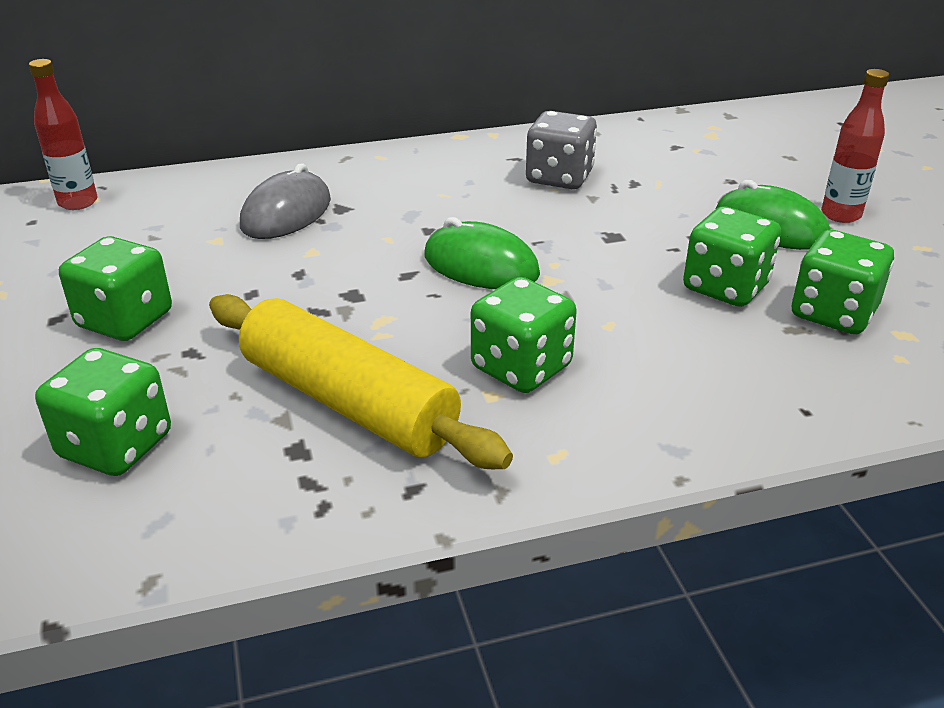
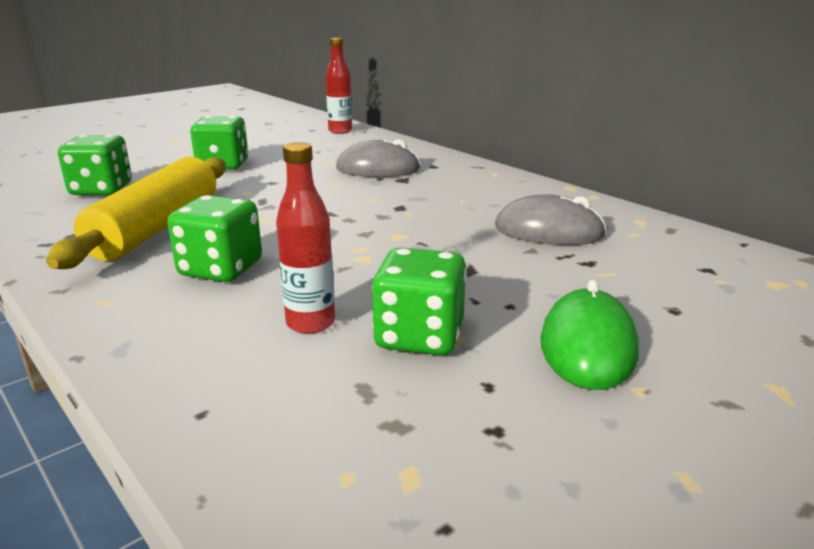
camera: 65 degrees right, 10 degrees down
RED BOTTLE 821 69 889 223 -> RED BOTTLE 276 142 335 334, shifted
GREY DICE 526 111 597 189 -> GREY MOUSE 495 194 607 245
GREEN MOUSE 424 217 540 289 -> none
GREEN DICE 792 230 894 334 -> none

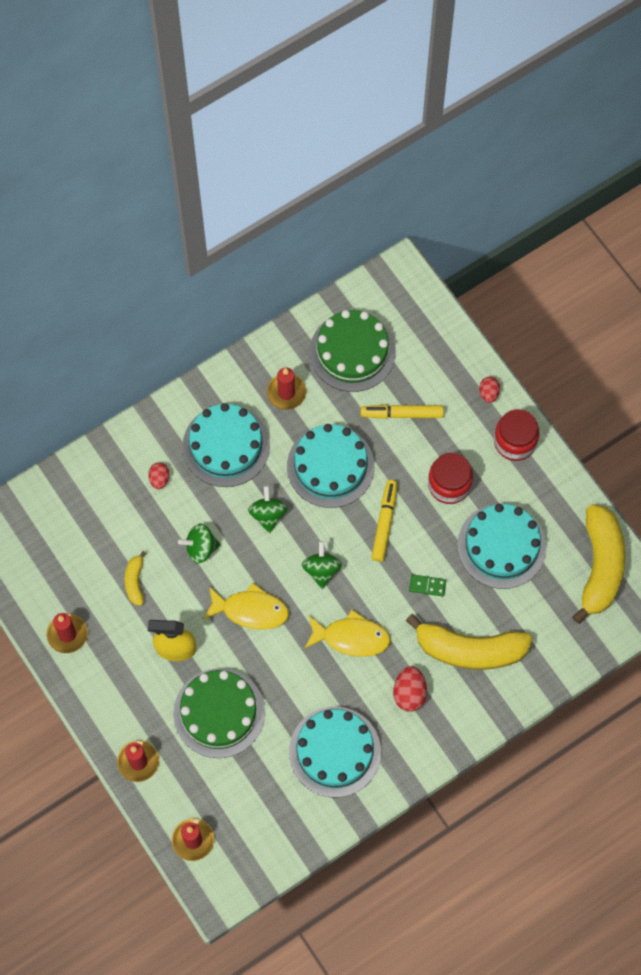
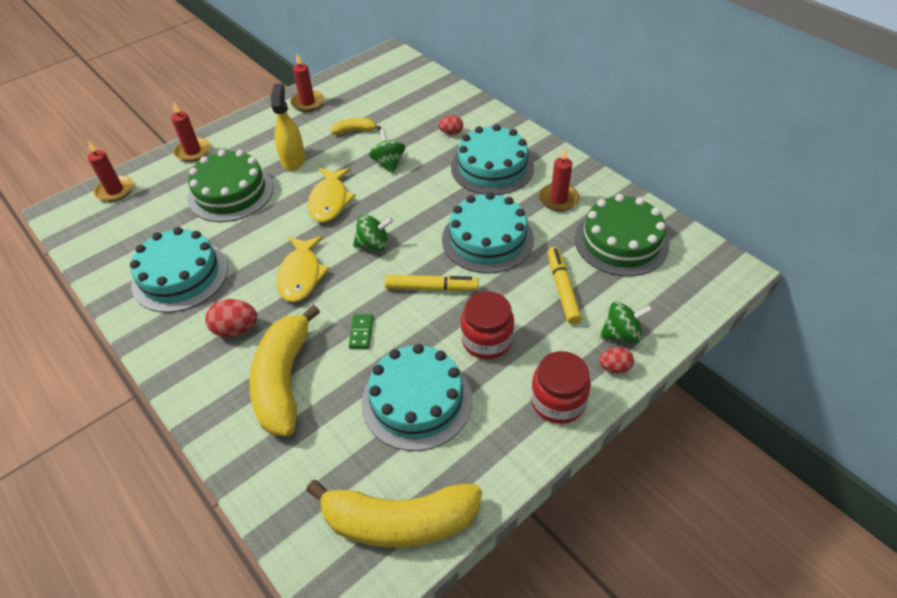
camera: 85 degrees right, 20 degrees down
GREEN SPINNING TOP 248 485 288 533 -> GREEN SPINNING TOP 600 301 653 343, shifted

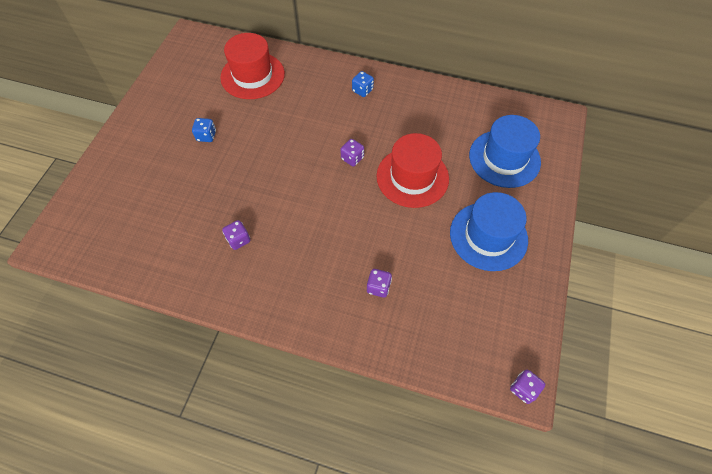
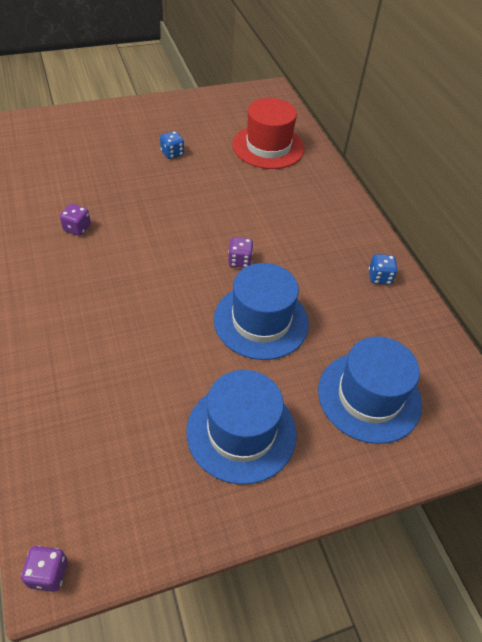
camera: 50 degrees right, 10 degrees down
RED HAT 377 133 449 208 -> BLUE HAT 214 263 309 360
BLUE DICE 352 71 374 97 -> BLUE DICE 369 254 398 285, shifted
PURPLE DICE 367 269 392 298 -> none

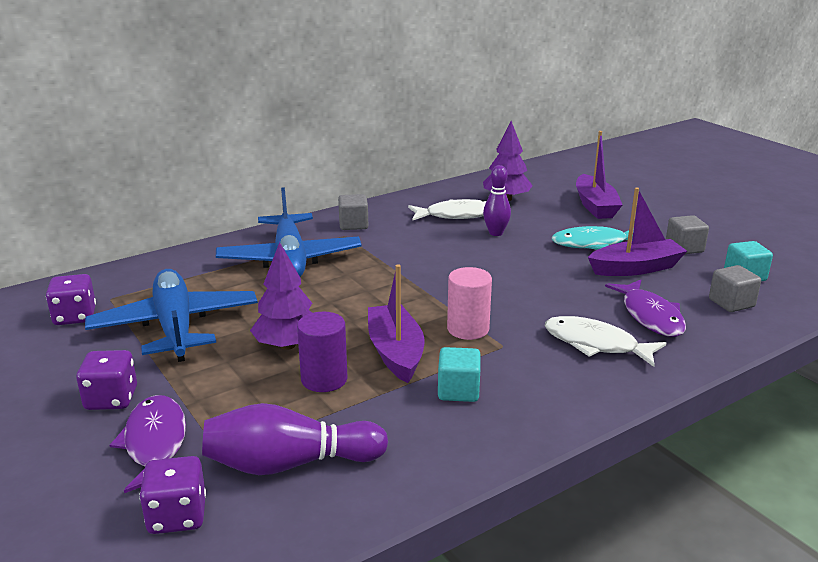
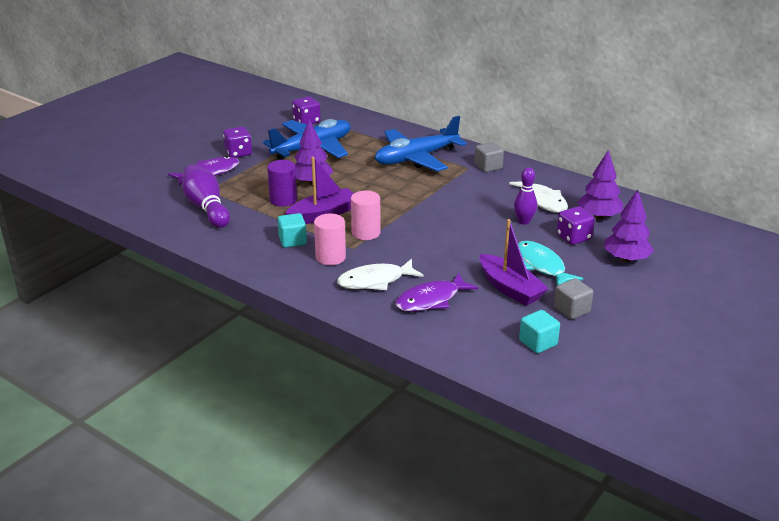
camera: 70 degrees right, 5 degrees up
none -> PINK CYLINDER 314 214 346 265
WHITE FISH 545 316 666 367 -> WHITE FISH 337 259 424 290, 120 degrees counterclockwise
PURPLE DICE 139 456 206 534 -> PURPLE DICE 557 207 595 245, shifted
PURPLE BOAT 576 131 622 219 -> PURPLE TREE 604 189 654 262
GREY CUBE 709 265 761 312 -> none

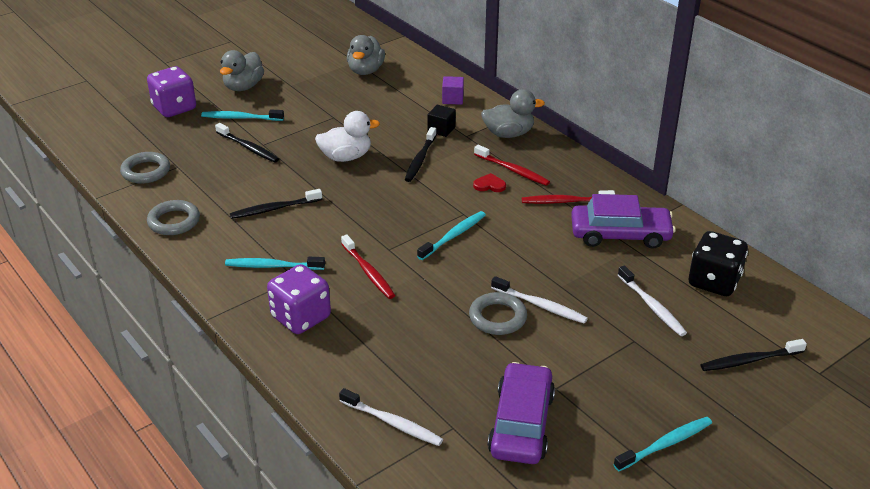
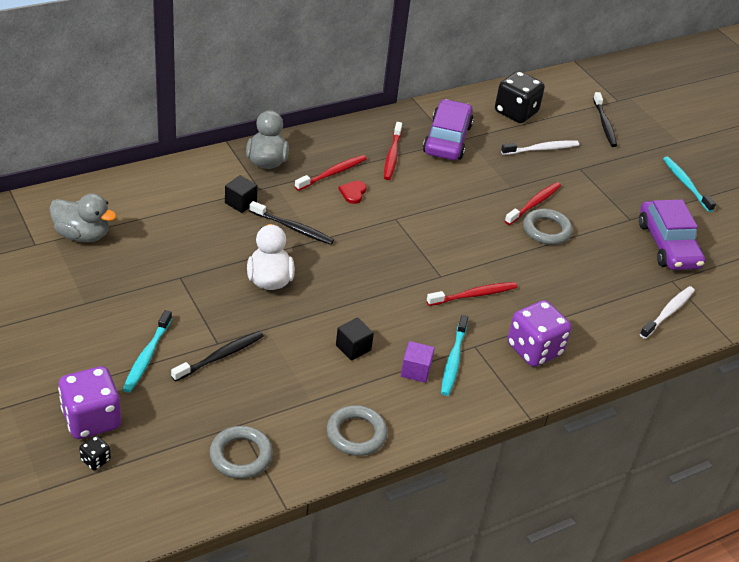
camera: 85 degrees left, 5 degrees up
none -> BLACK DICE 79 435 111 470
BLACK TOOTHBRUSH 230 189 322 219 -> BLACK CUBE 336 318 374 361
PURPLE CUBE 442 76 464 105 -> PURPLE CUBE 401 341 435 383, shifted
WHITE TOOTHBRUSH 491 276 588 324 -> RED TOOTHBRUSH 505 182 561 225
PURPLE CAR 488 362 555 464 -> PURPLE CAR 639 199 705 270, 120 degrees counterclockwise
GREY DUCK 220 50 264 91 -> none
TURQUOISE TOOTHBRUSH 417 211 486 260 -> none

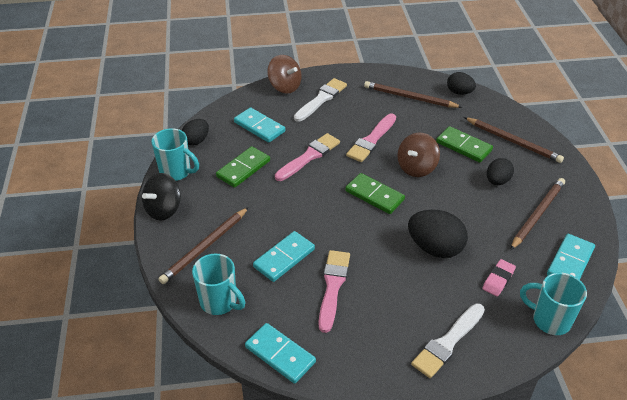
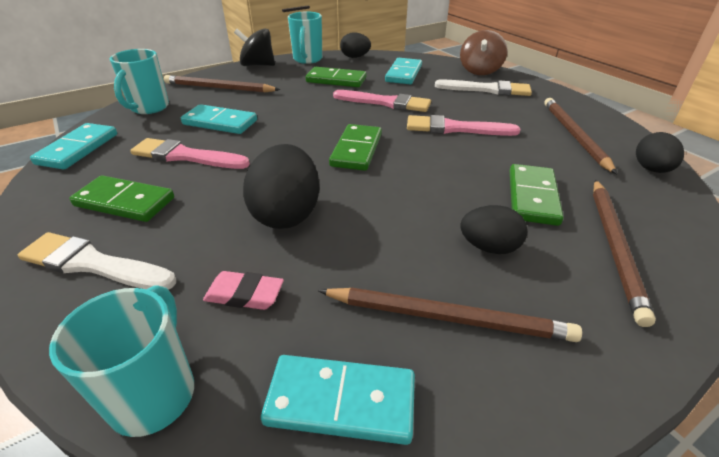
camera: 65 degrees right, 5 degrees down
none -> GREEN DOMINO 69 175 174 222
PINK BRUSH 319 250 350 333 -> PINK BRUSH 130 138 250 169, 150 degrees counterclockwise
BROWN SPINNING TOP 397 133 440 177 -> none

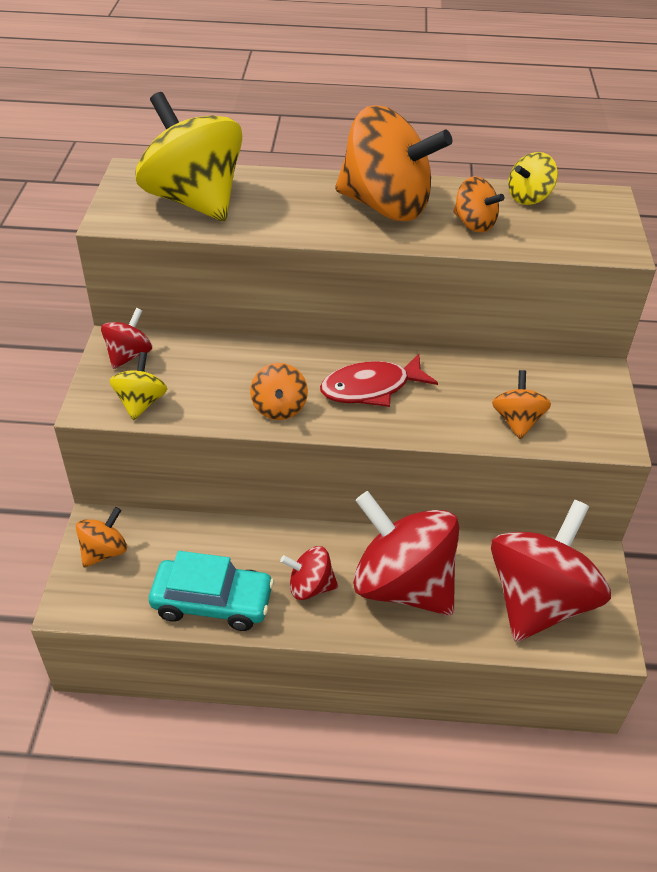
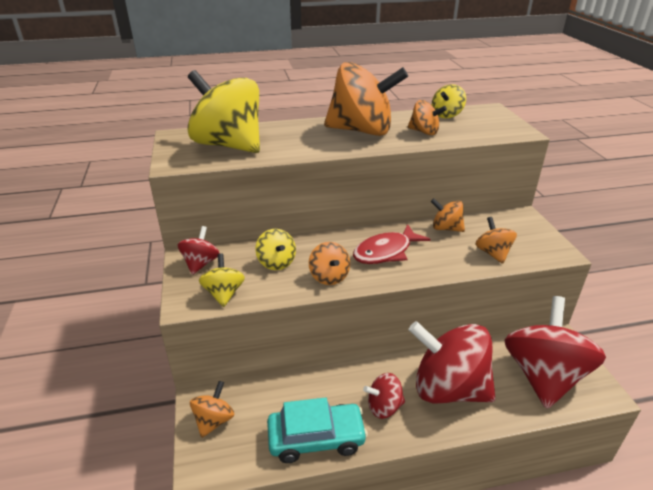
camera: 15 degrees left, 10 degrees down
none -> YELLOW SPINNING TOP 255 229 296 270
none -> ORANGE SPINNING TOP 431 198 465 232

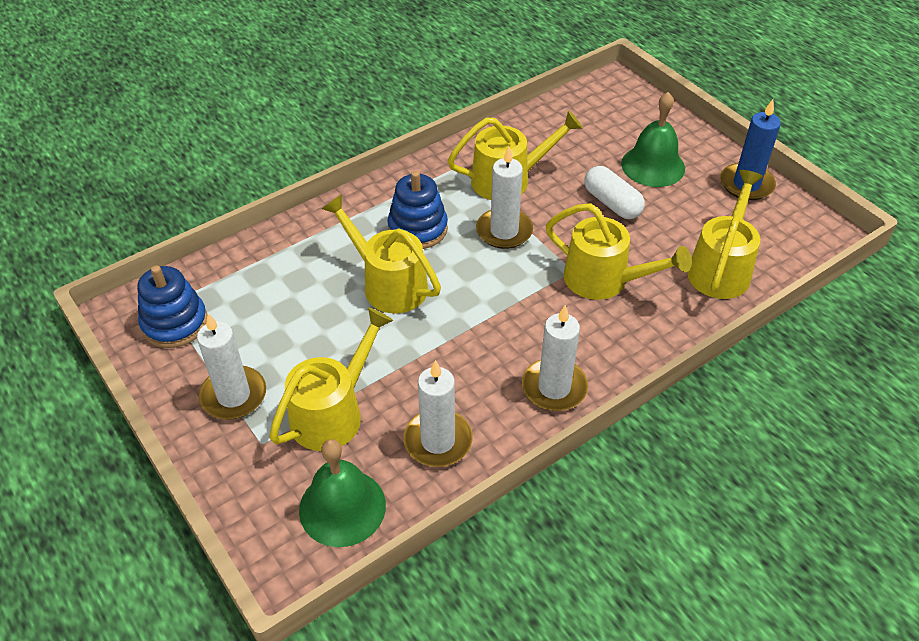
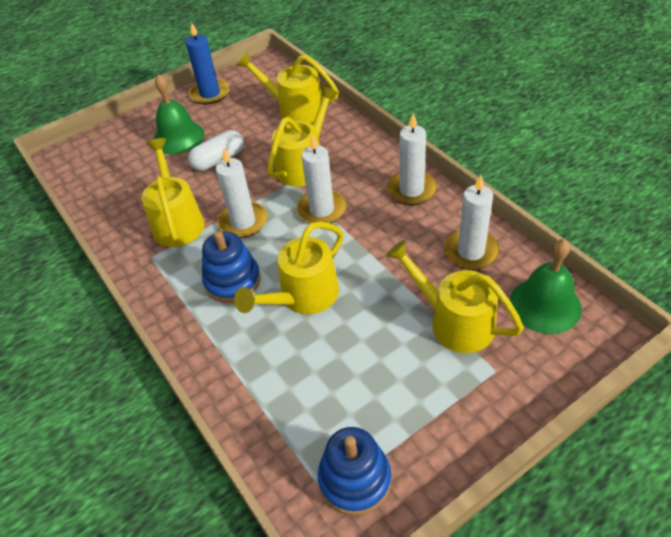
camera: 85 degrees left, 0 degrees up
WHITE CANDLE 197 313 266 419 -> WHITE CANDLE 297 134 347 224, shifted

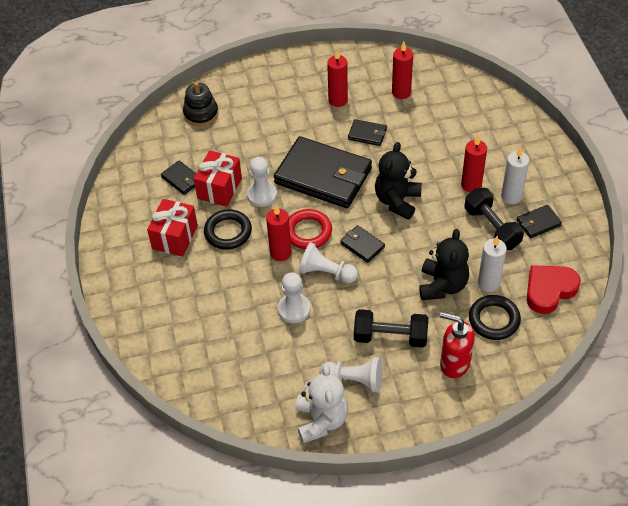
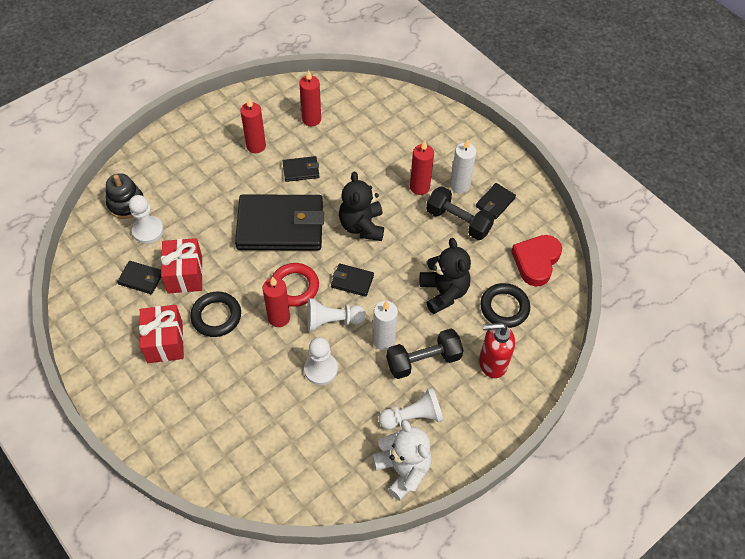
camera: 30 degrees left, 5 degrees up
WHITE PAWN 247 157 277 207 -> WHITE PAWN 129 195 164 244, shifted
WHITE CANDLE 478 236 507 292 -> WHITE CANDLE 373 301 398 350, shifted

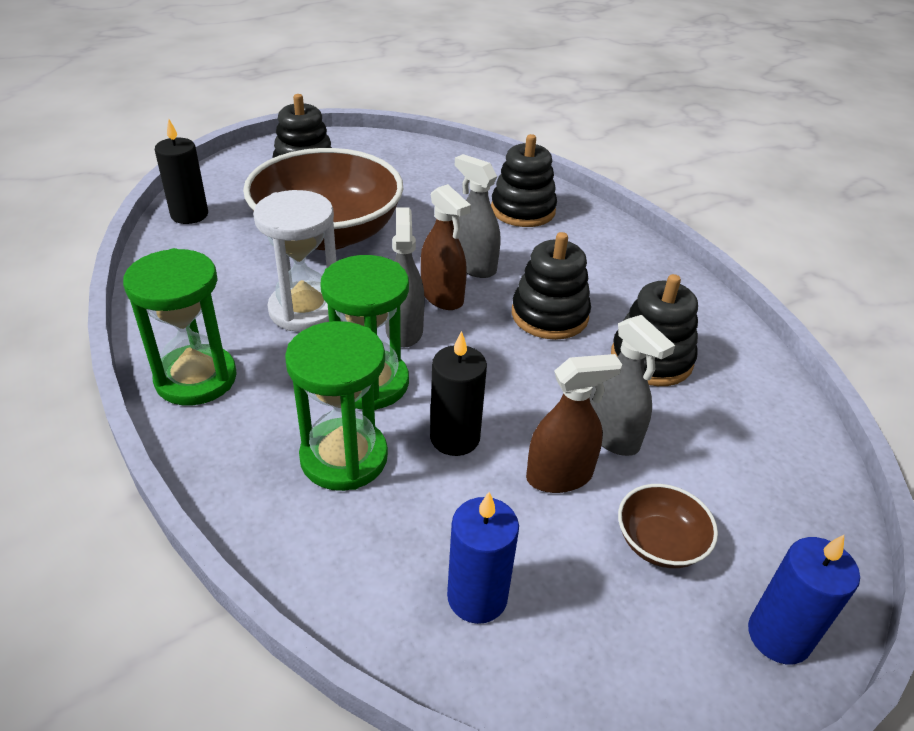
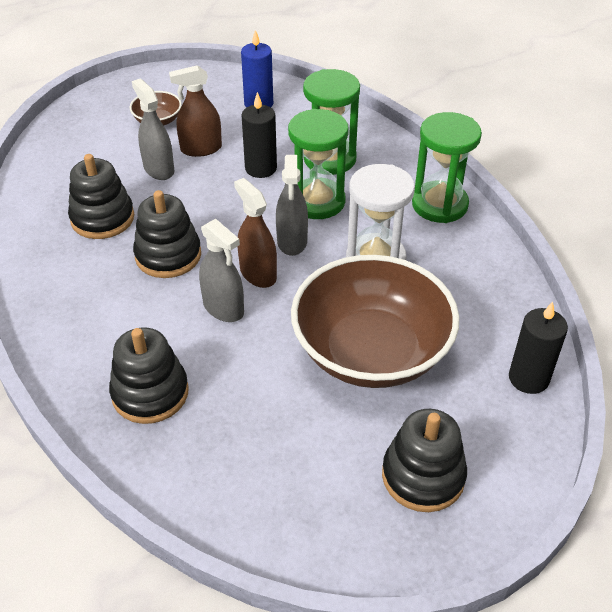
camera: 175 degrees left, 5 degrees up
BLUE CANDLE 748 535 860 664 -> none

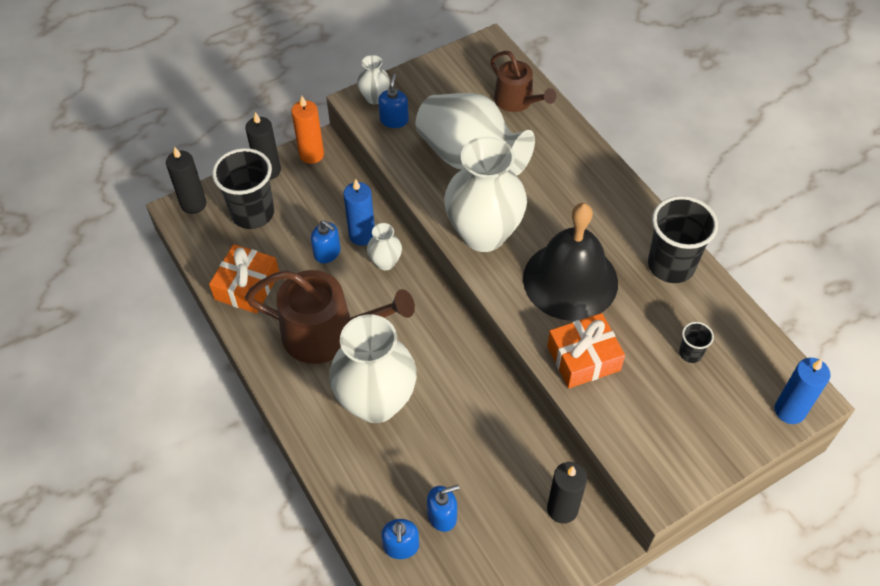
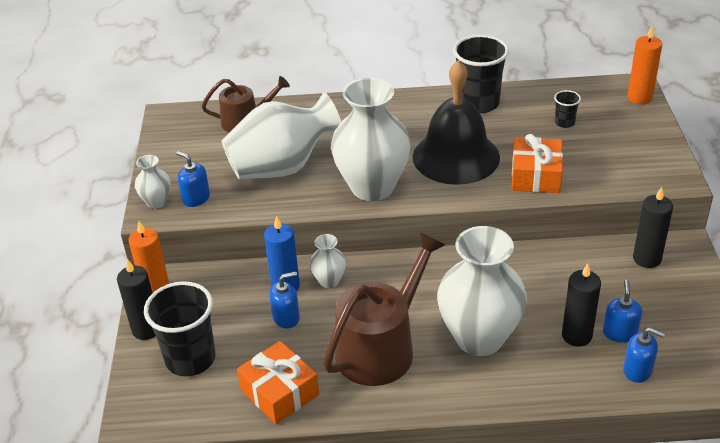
camera: 60 degrees left, 15 degrees down
BLACK CANDLE 166 146 206 214 -> BLACK CANDLE 562 263 601 347, shifted
BLUE CANDLE 775 358 831 424 -> ORANGE CANDLE 627 26 662 104

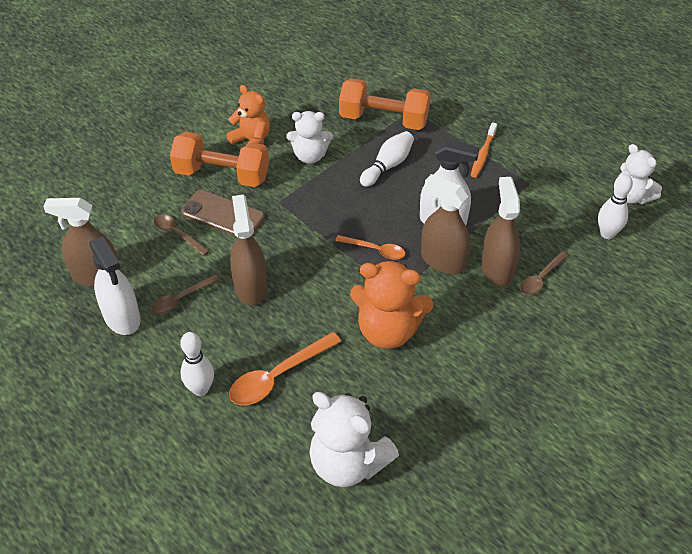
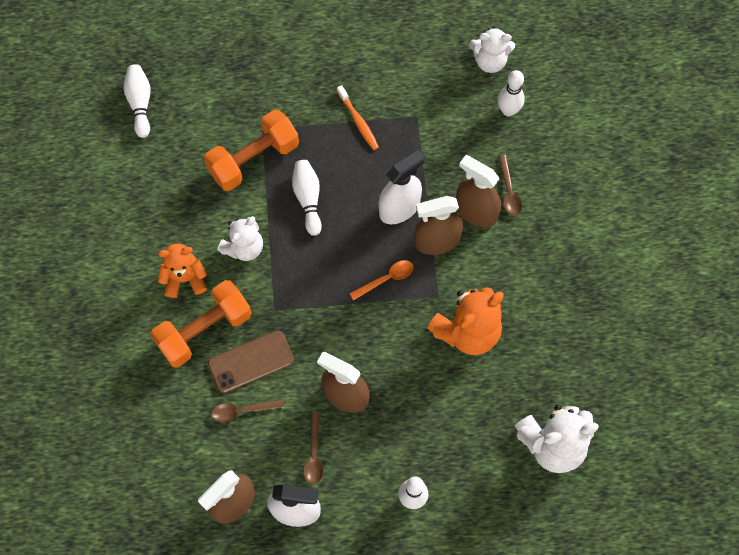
camera: 50 degrees left, 20 degrees up
none -> WHITE BOWLING PIN 124 64 151 138
ORANGE SPOON 229 332 341 406 -> none

